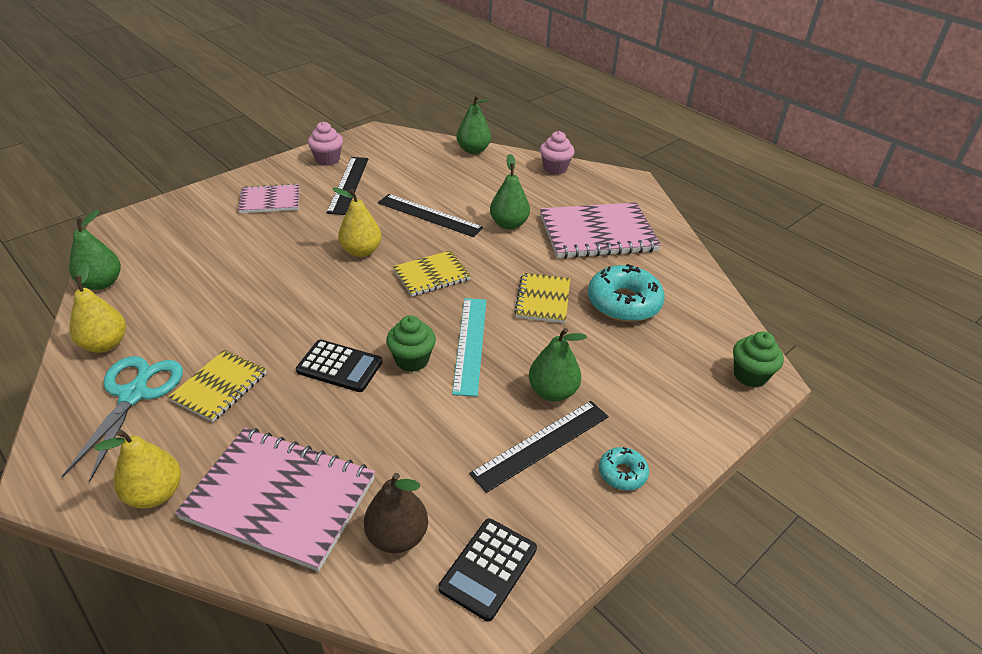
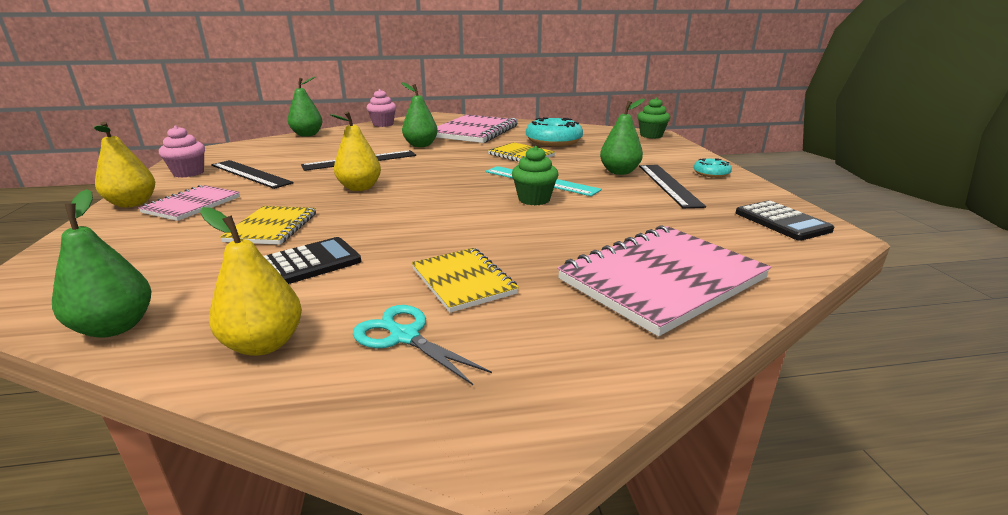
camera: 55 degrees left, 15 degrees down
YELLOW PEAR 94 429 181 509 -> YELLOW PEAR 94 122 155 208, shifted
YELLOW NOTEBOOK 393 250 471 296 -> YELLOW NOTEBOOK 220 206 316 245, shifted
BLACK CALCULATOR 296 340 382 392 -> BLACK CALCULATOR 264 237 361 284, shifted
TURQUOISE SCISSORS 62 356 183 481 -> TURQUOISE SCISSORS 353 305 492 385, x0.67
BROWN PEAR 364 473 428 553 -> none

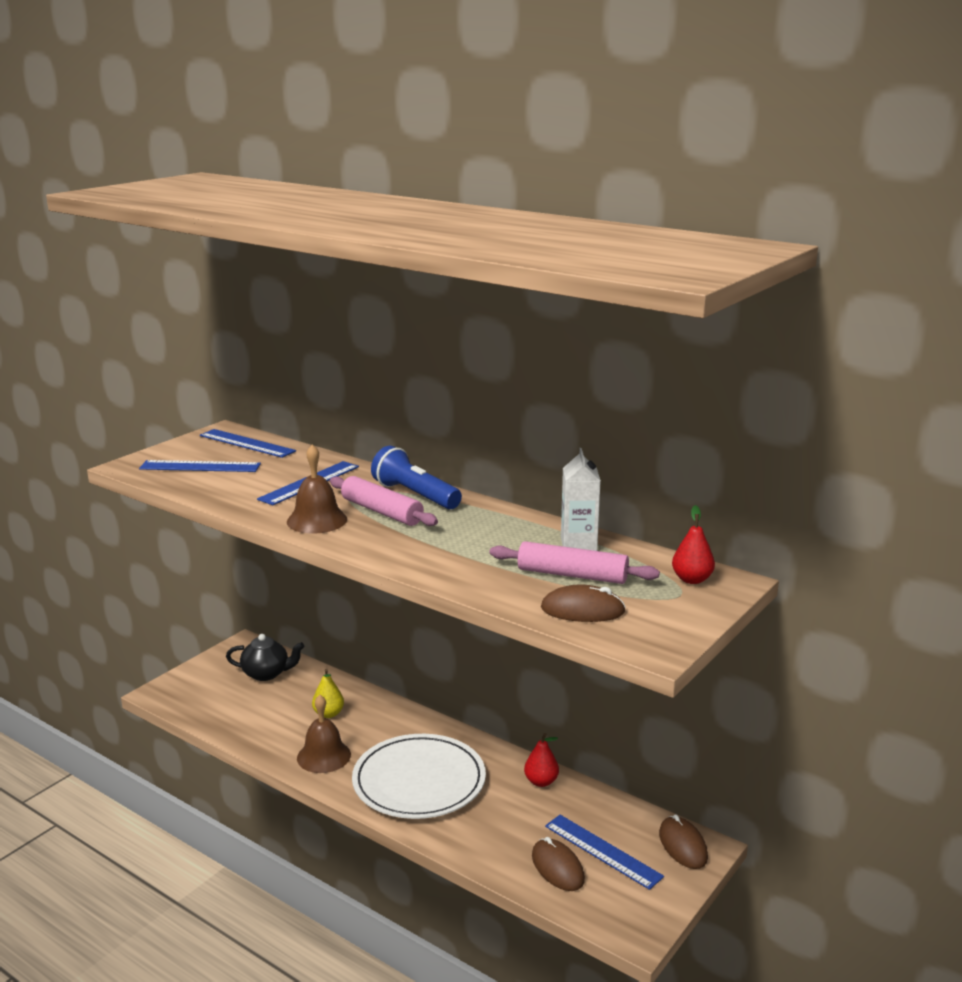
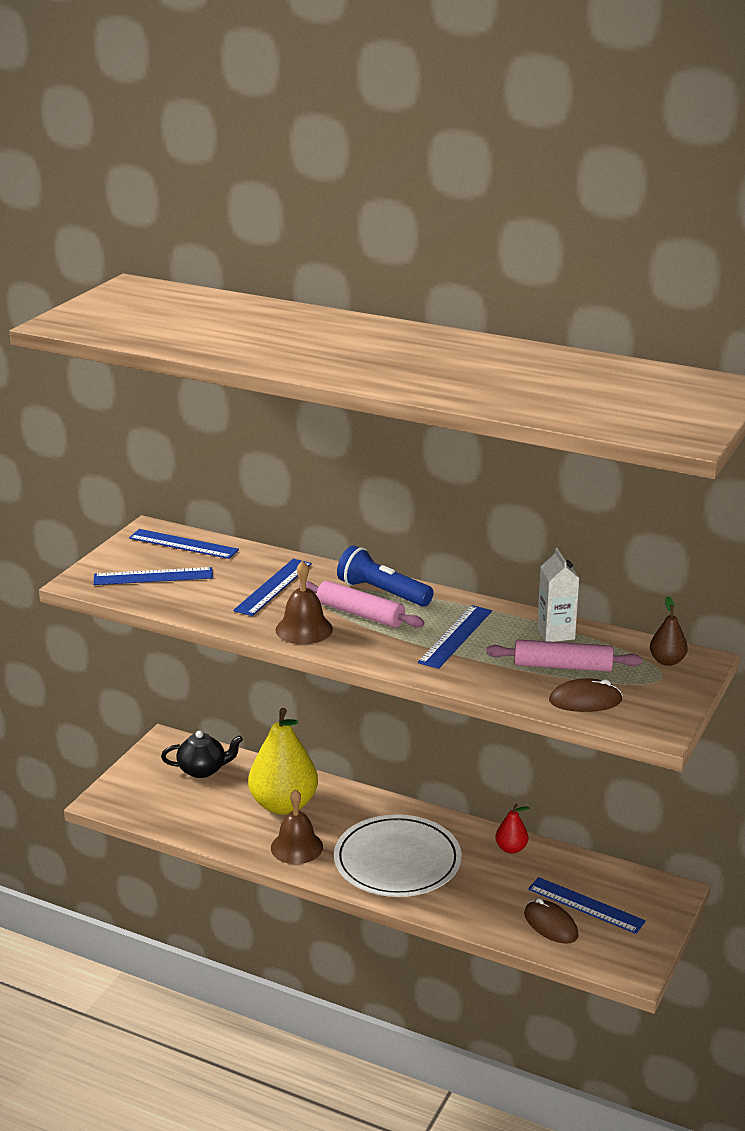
camera: 10 degrees left, 5 degrees up
YELLOW PEAR 312 669 344 718 -> YELLOW PEAR 248 708 318 815, x2.19
none -> BLUE RULER 418 605 492 669
RED PEAR 672 505 715 584 -> BROWN PEAR 650 597 688 666
BROWN MOUSE 659 814 708 869 -> none

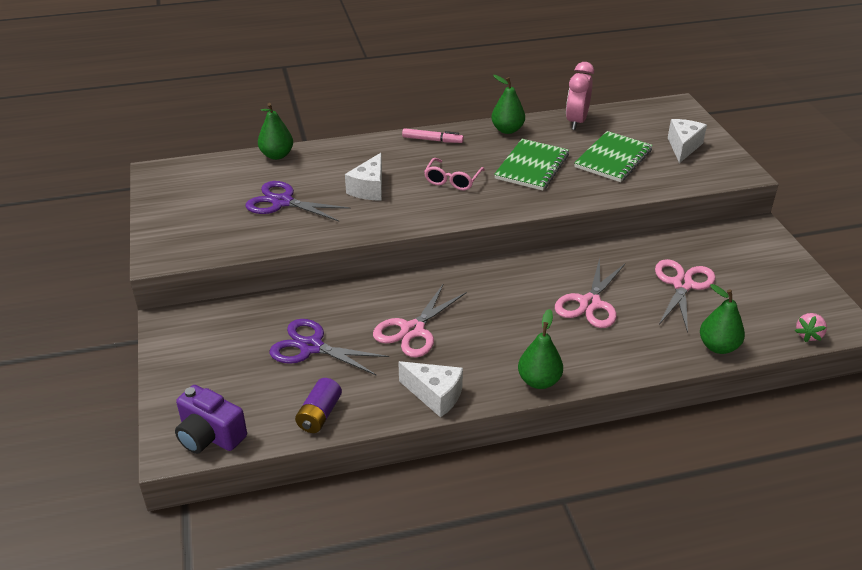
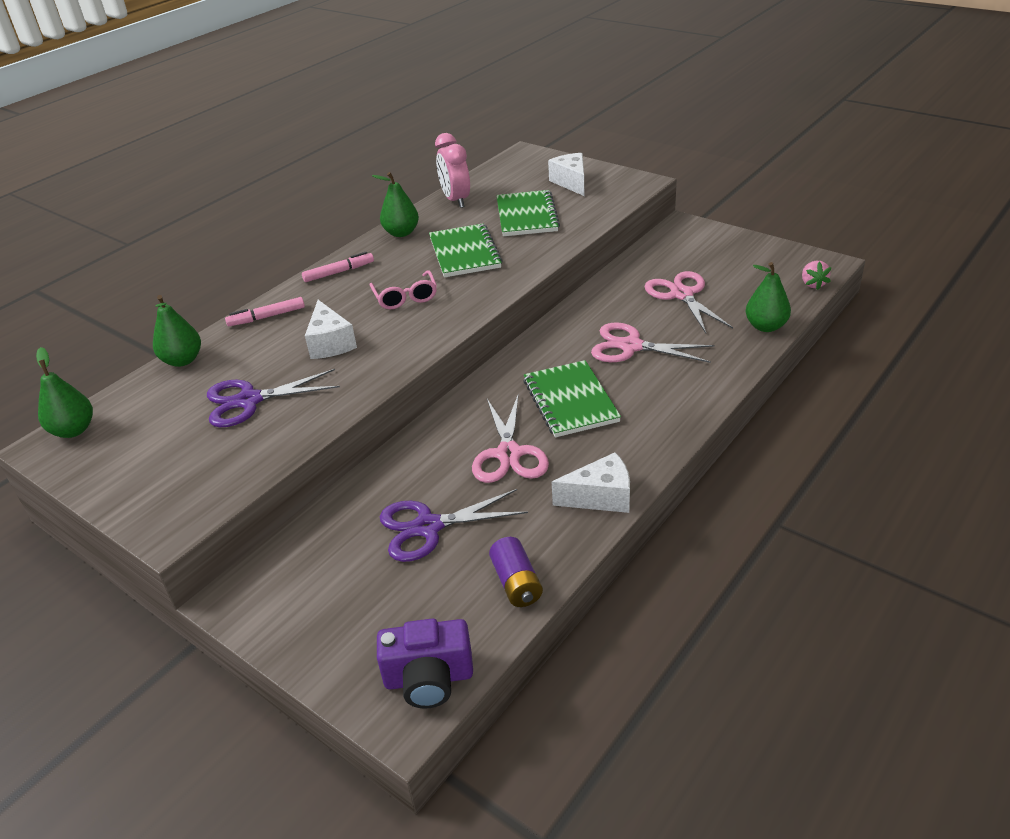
camera: 35 degrees left, 0 degrees up
GREEN PEAR 518 309 563 389 -> GREEN PEAR 36 347 93 438, shifted
none -> PINK MARKER 225 297 305 326
none -> GREEN NOTEBOOK 523 360 621 437
PINK SCISSORS 555 258 625 328 -> PINK SCISSORS 591 322 715 363, 120 degrees clockwise

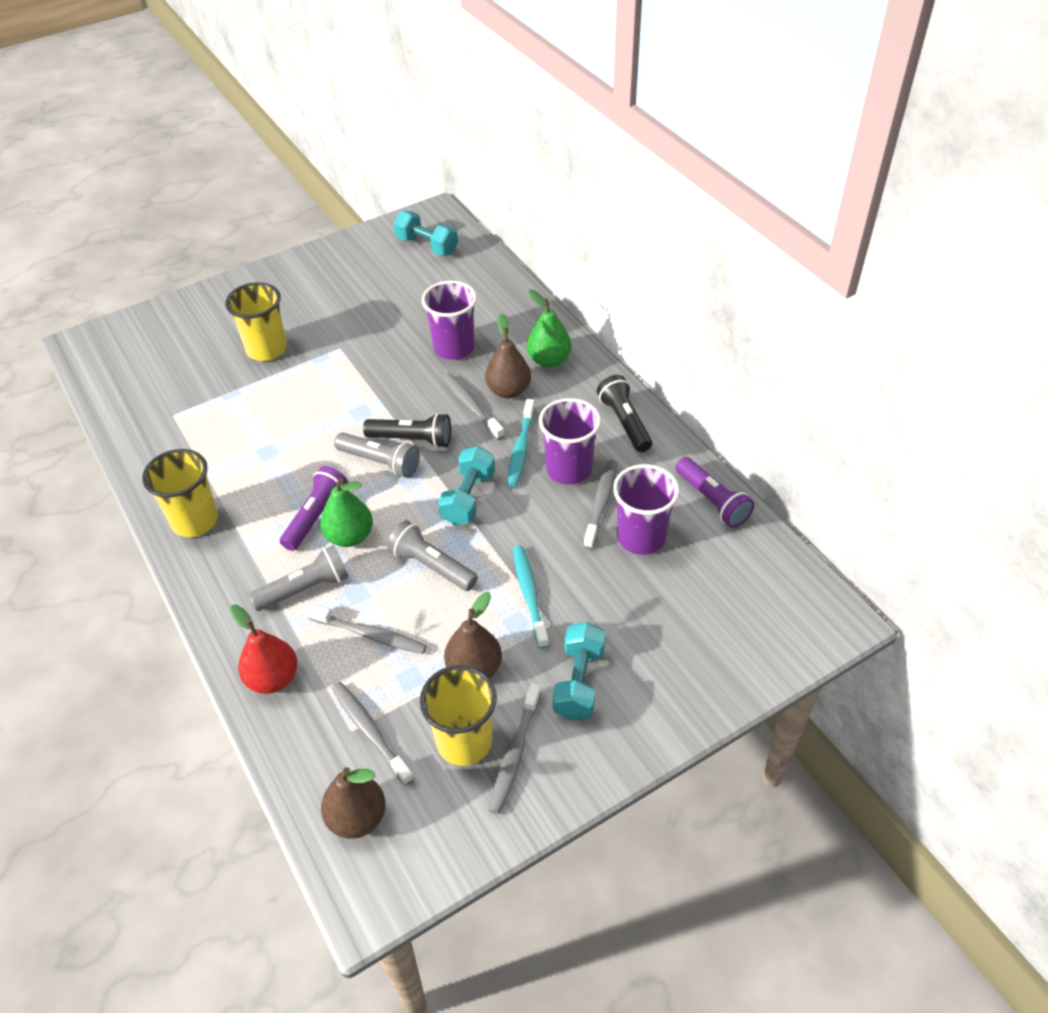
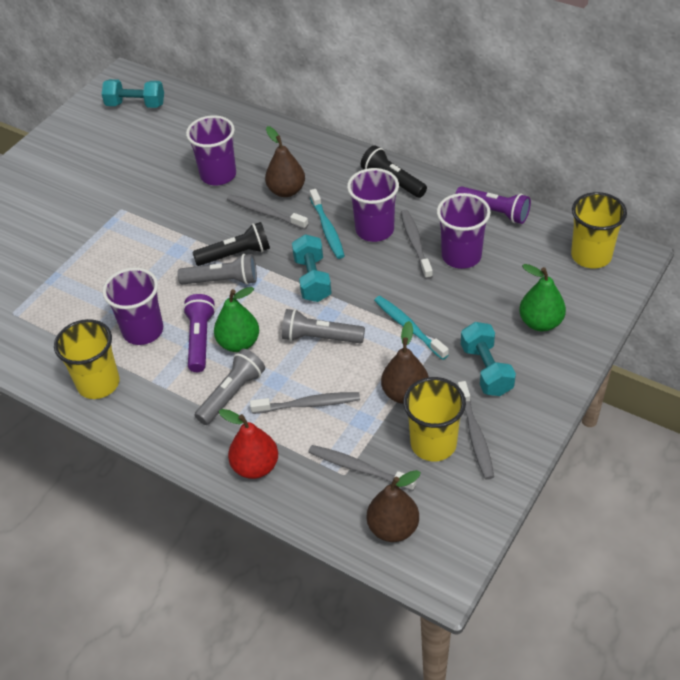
camera: 25 degrees left, 0 degrees up
none -> PURPLE CUP 102 268 163 345
GREEN PEAR 527 289 571 368 -> GREEN PEAR 519 264 566 331, shifted
YELLOW CUP 225 282 287 361 -> YELLOW CUP 571 192 627 268, shifted

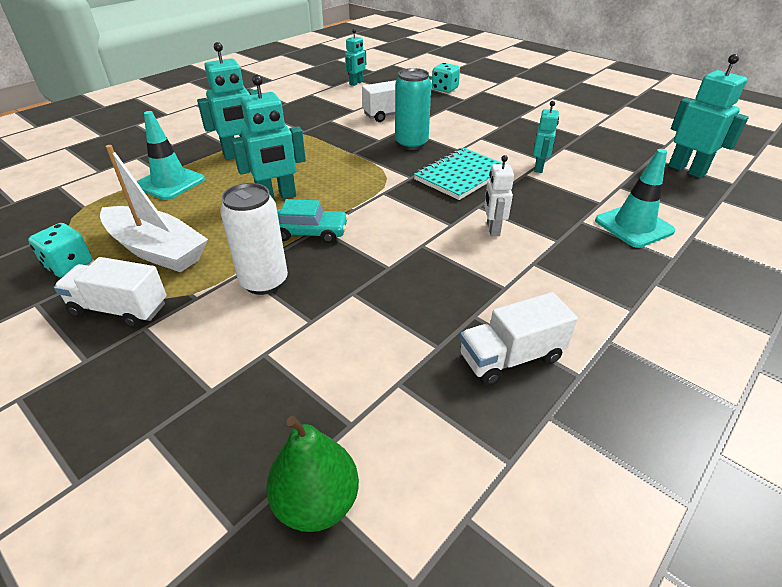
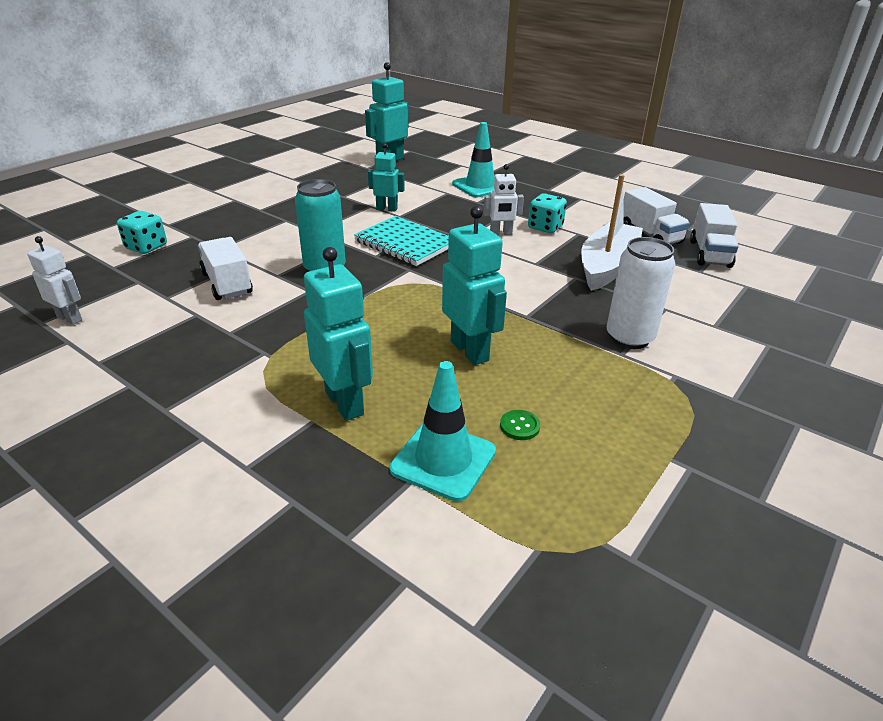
camera: 95 degrees left, 5 degrees down
TURQUOISE ROBOT 345 29 366 86 -> WHITE ROBOT 27 236 82 325
none -> GREEN BUTTON 500 410 540 440
TURQUOISE DICE 28 223 92 277 -> TURQUOISE DICE 528 193 567 233, shifted
WHITE BOAT 100 145 208 273 -> WHITE BOAT 581 174 643 291, shifted
WHITE TRUCK 54 257 167 328 -> WHITE TRUCK 690 203 738 268, shifted
GREEN PEAR 266 416 359 532 -> none
TURQUOISE CAR 277 199 348 243 -> none

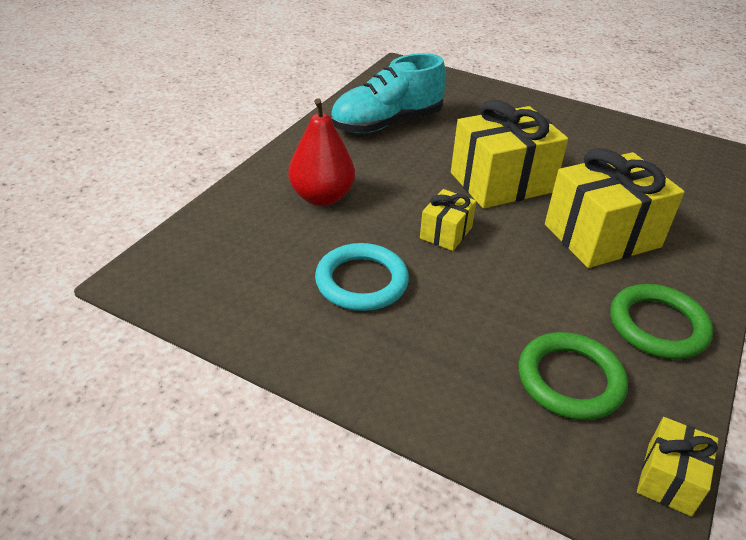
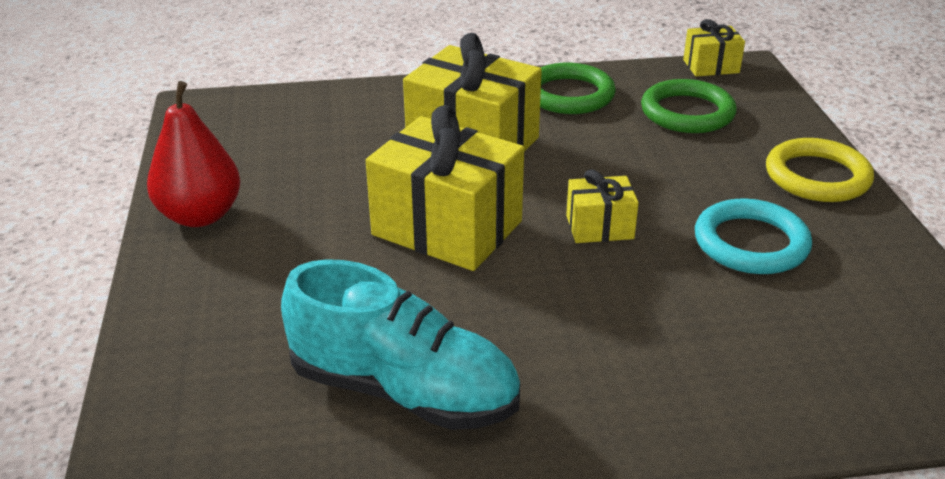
camera: 125 degrees left, 5 degrees down
RED PEAR 288 98 355 206 -> RED PEAR 147 81 241 227, shifted
none -> YELLOW RING 766 138 874 202

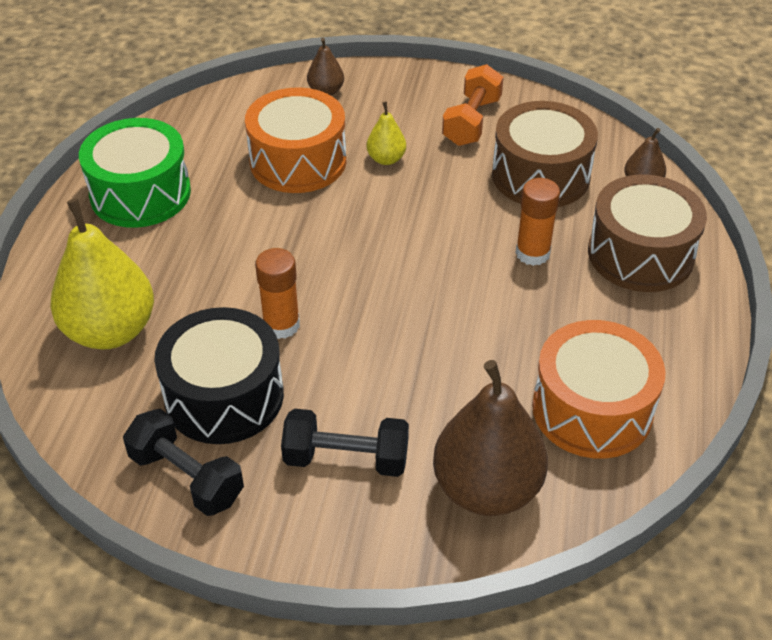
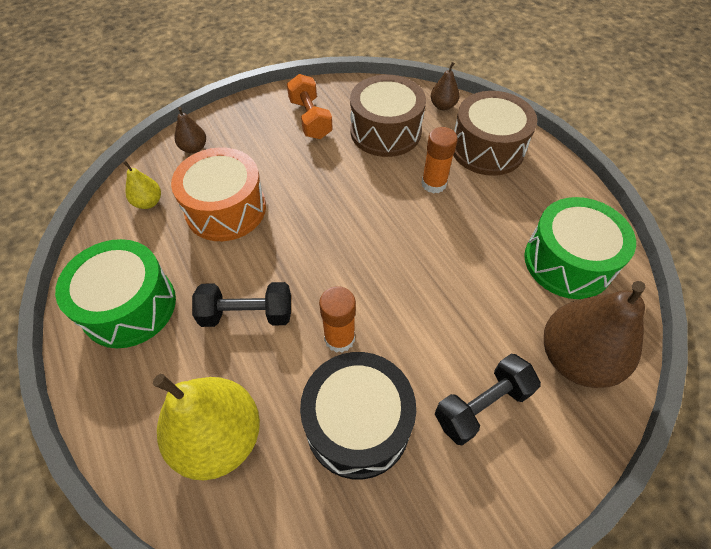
camera: 40 degrees left, 10 degrees up
YELLOW PEAR 367 102 406 165 -> YELLOW PEAR 123 160 161 209, shifted
BLACK DUMBBELL 123 409 244 516 -> BLACK DUMBBELL 192 282 291 327, shifted
ORANGE DRUM 532 320 666 459 -> GREEN DRUM 524 197 636 299

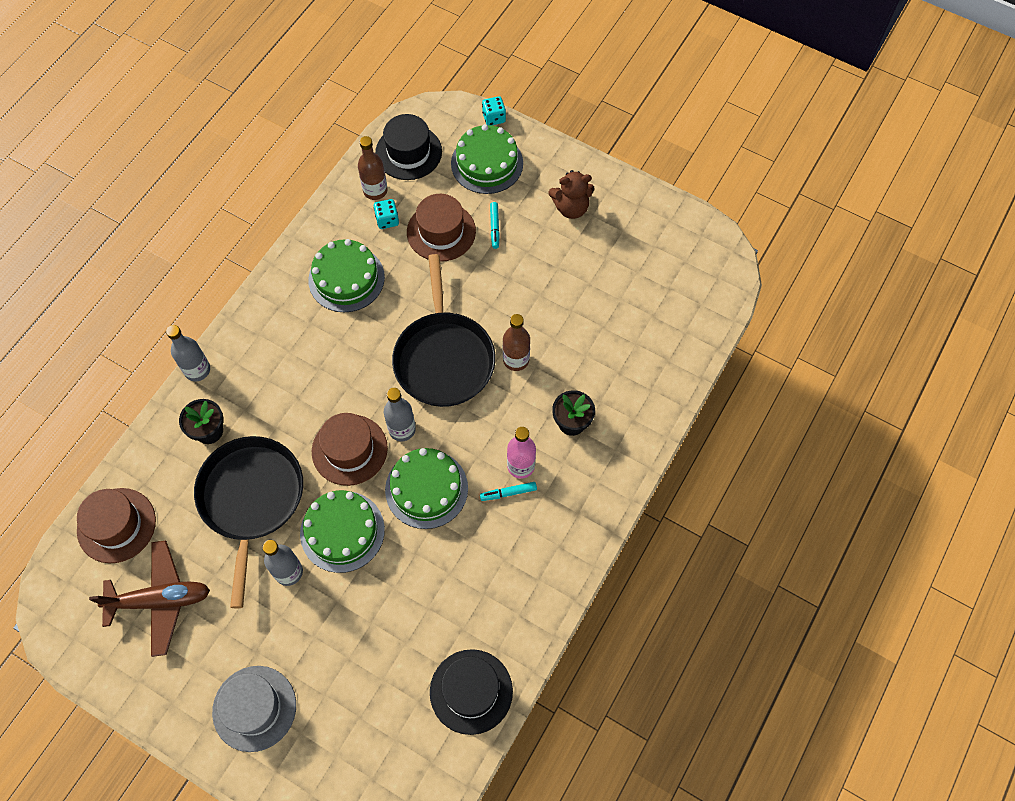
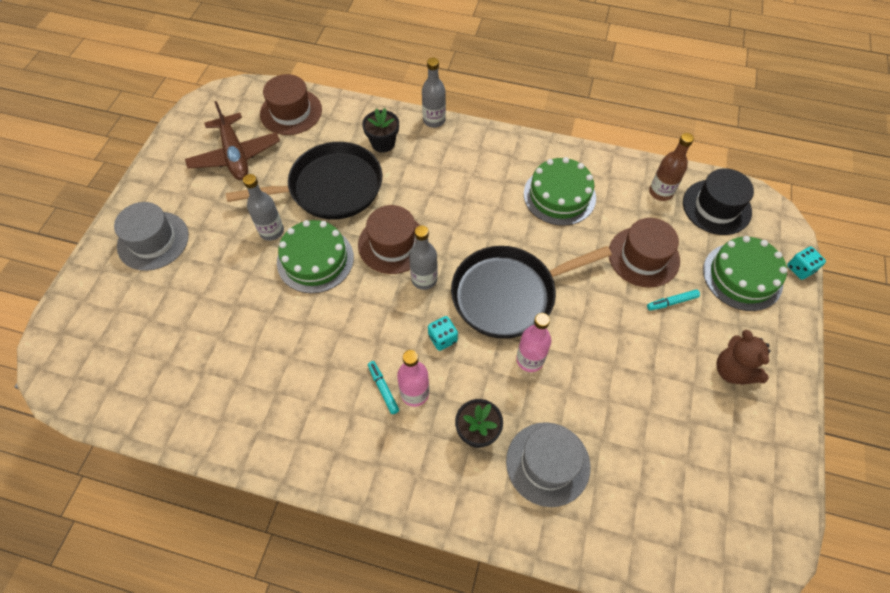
camera: 75 degrees right, 5 degrees down
TURQUOISE DICE 374 199 399 229 -> TURQUOISE DICE 428 316 458 351, shifted
none -> GREY HAT 506 422 591 507
BROWN BOTTLE 503 314 530 371 -> PINK BOTTLE 516 313 551 372
GREEN CAKE 385 448 468 529 -> none
BLACK HAT 430 649 513 735 -> none

